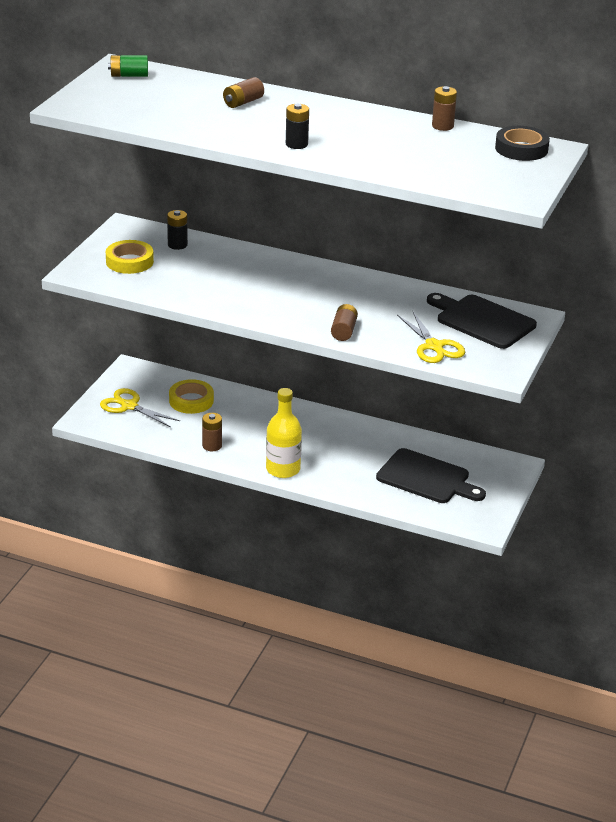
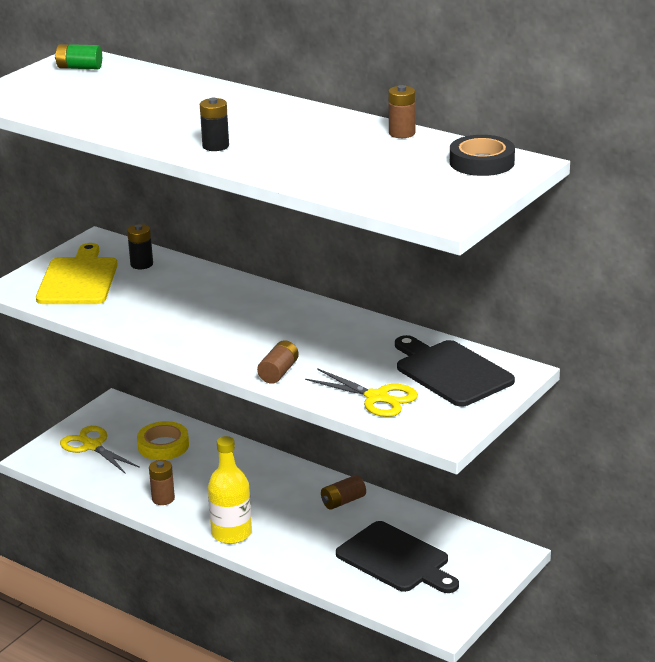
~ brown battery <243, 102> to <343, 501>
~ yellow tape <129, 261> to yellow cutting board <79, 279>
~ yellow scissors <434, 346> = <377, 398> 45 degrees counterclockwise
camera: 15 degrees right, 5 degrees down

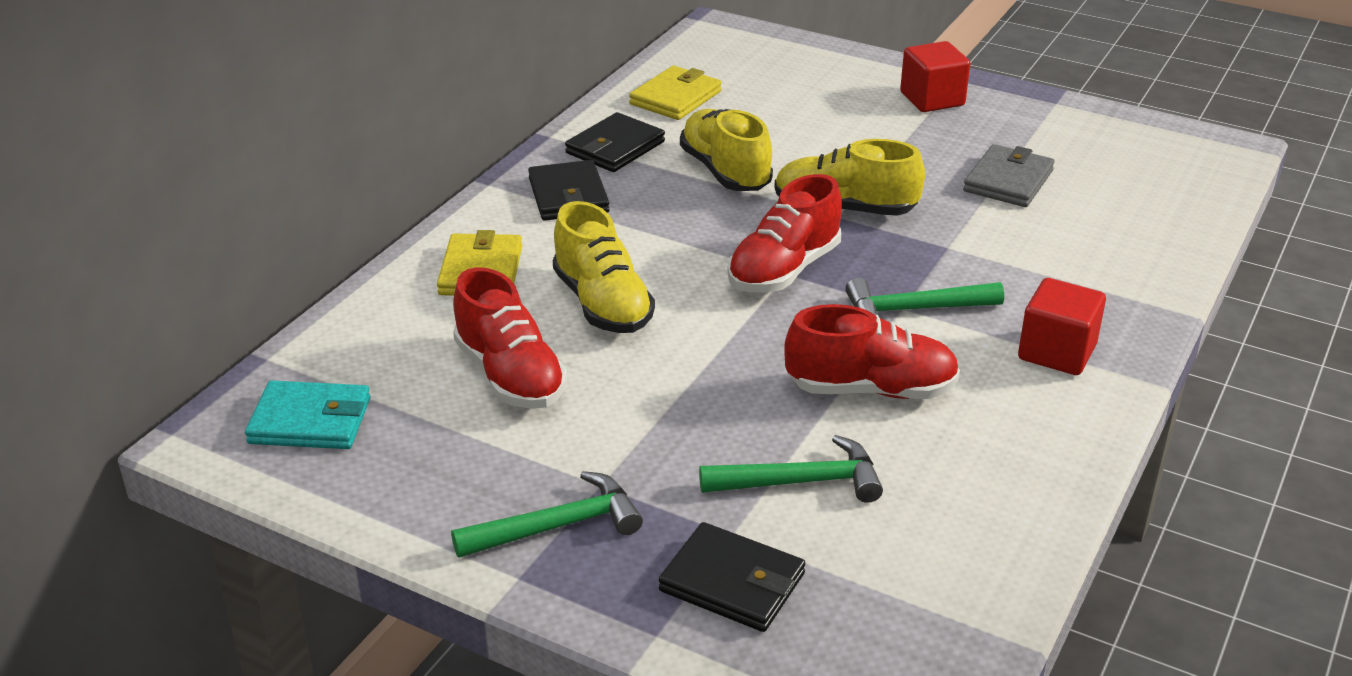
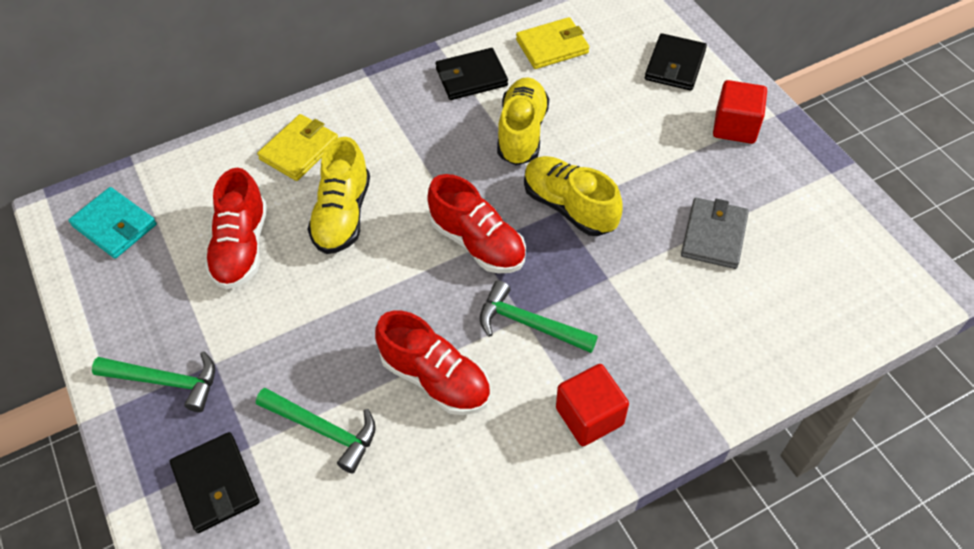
~ black wallet <568, 196> to <675, 65>
~ red shoe <784, 270> = <478, 243> 120 degrees counterclockwise
~ grey wallet <1008, 181> = <714, 236> 45 degrees counterclockwise
camera: 35 degrees right, 20 degrees up

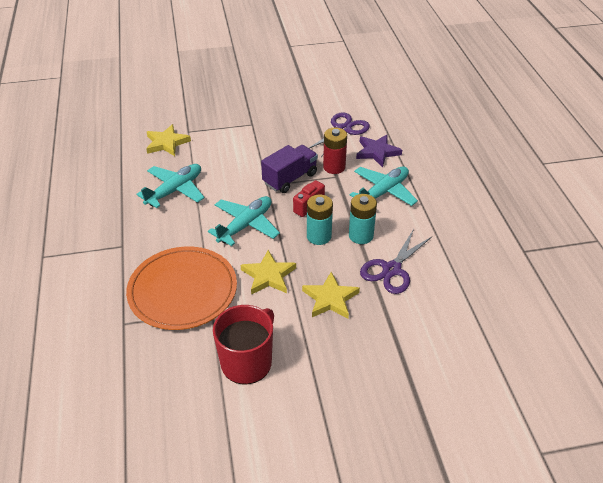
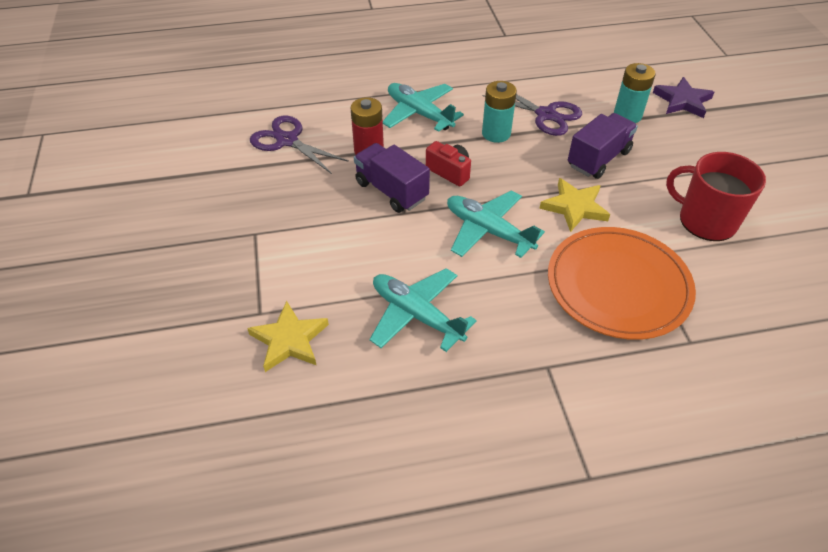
~ turquoise battery <319, 236> to <627, 115>
~ purple star <377, 152> to <682, 101>
~ yellow star <330, 299> to purple truck <598, 159>
camera: 90 degrees left, 5 degrees up

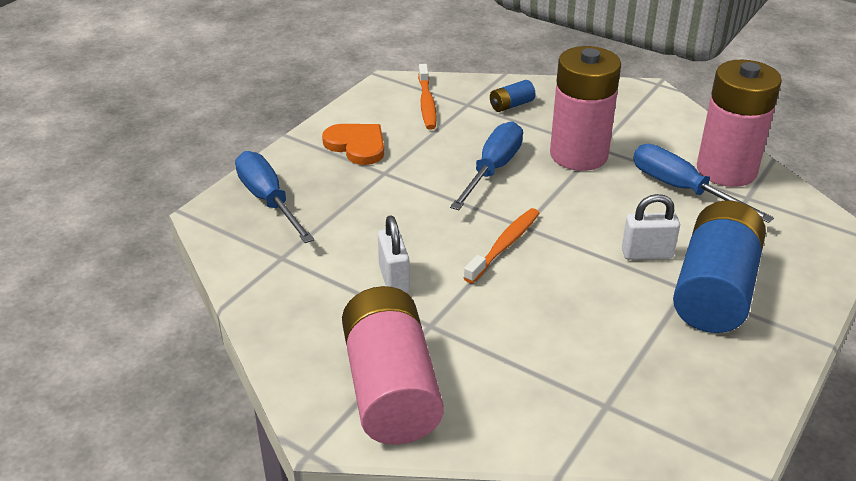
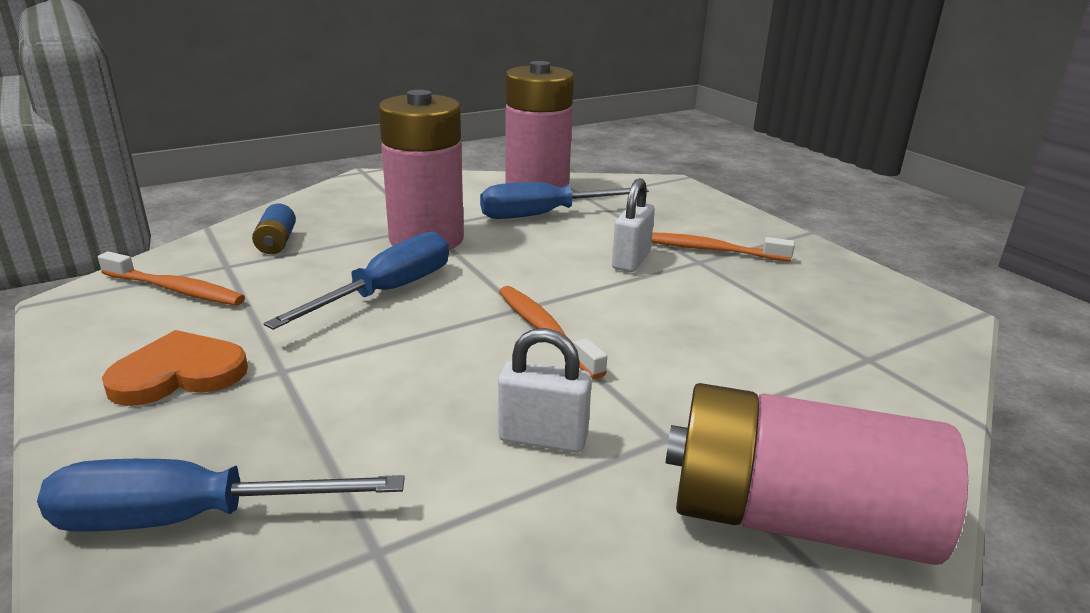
~ blue battery <714, 290> to orange toothbrush <710, 250>
~ blue screwdriver <492, 170> = <387, 292> 75 degrees clockwise
camera: 65 degrees left, 10 degrees down

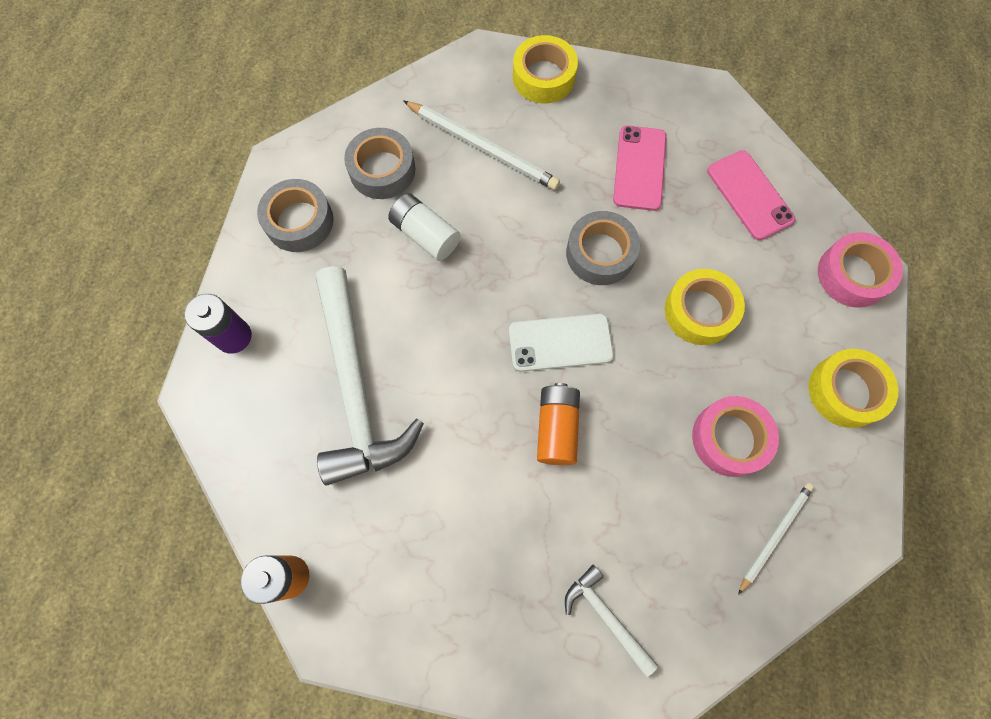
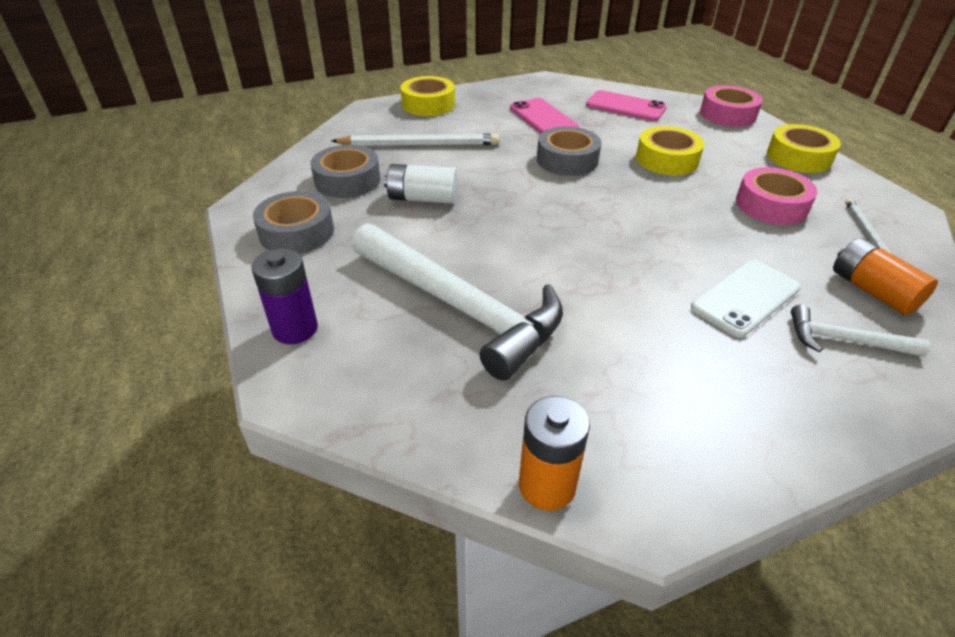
~ white phone <560, 343> to <746, 298>
~ orange battery <556, 428> to <872, 291>
camera: 35 degrees left, 30 degrees down

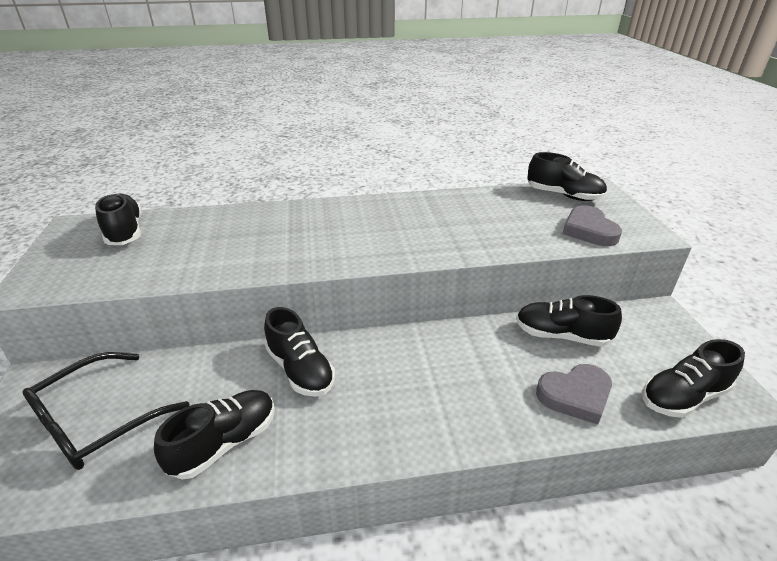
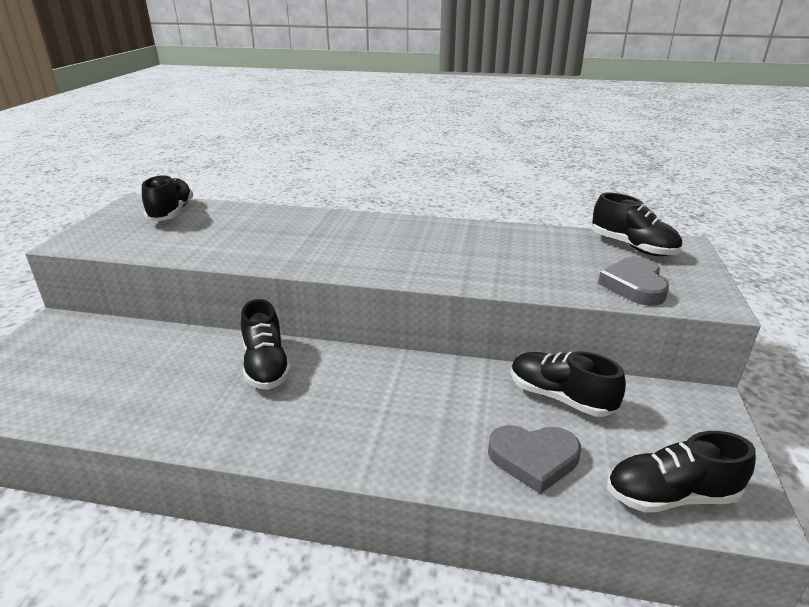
- black glasses <98, 420>
- black shoe <225, 443>
camera: 20 degrees right, 5 degrees down

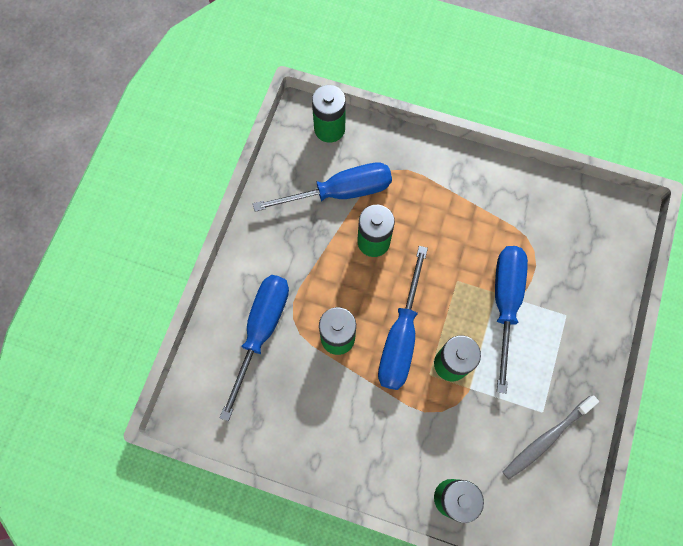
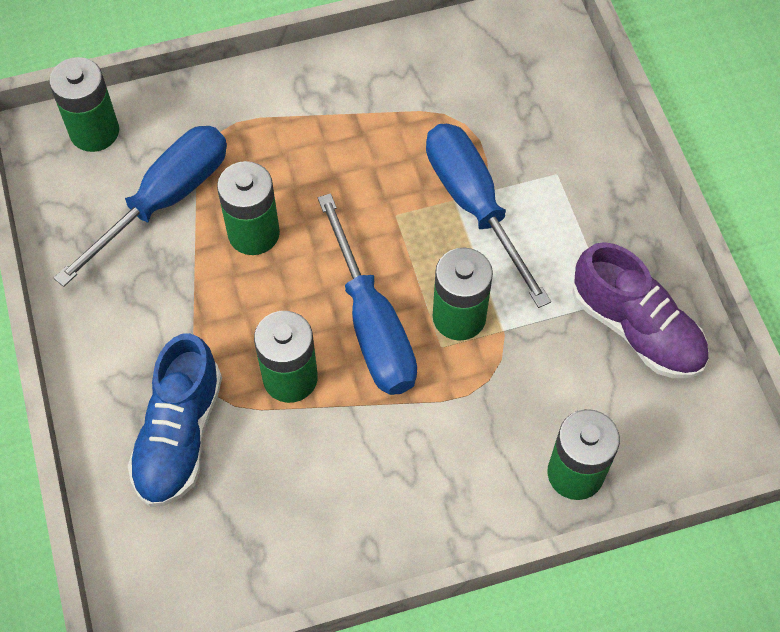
~ blue screwdriver <261, 331> to blue shoe <179, 435>
~ grey toothbrush <546, 439> to purple shoe <636, 329>
camera: 35 degrees left, 10 degrees down

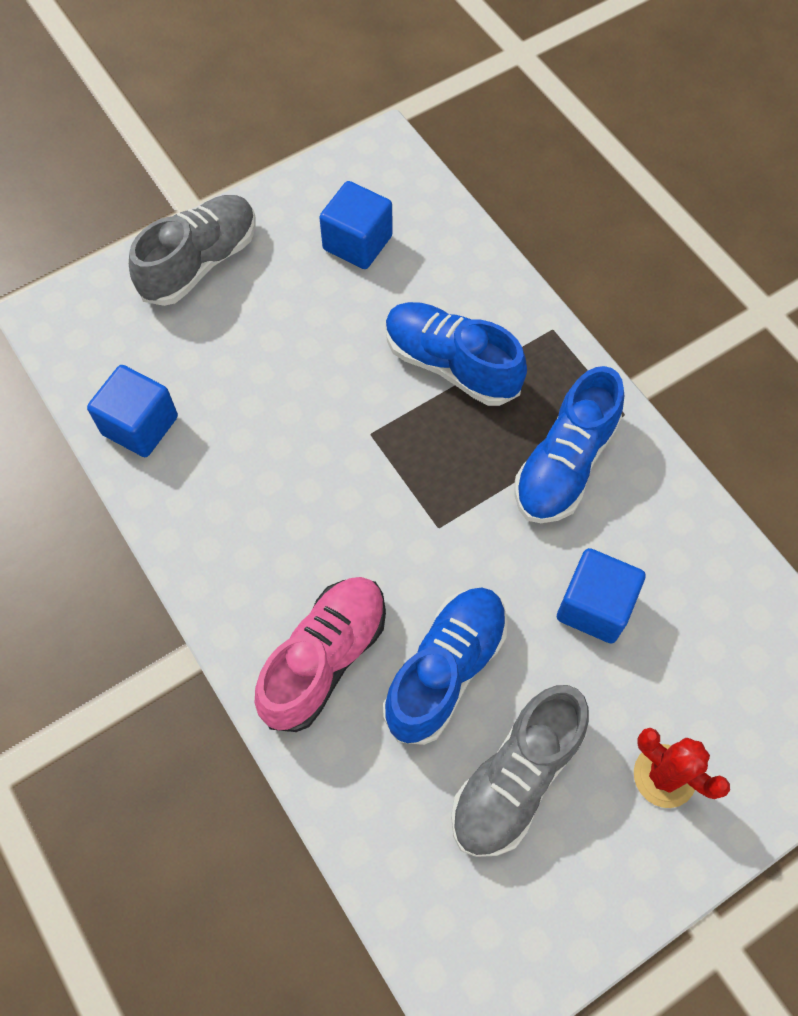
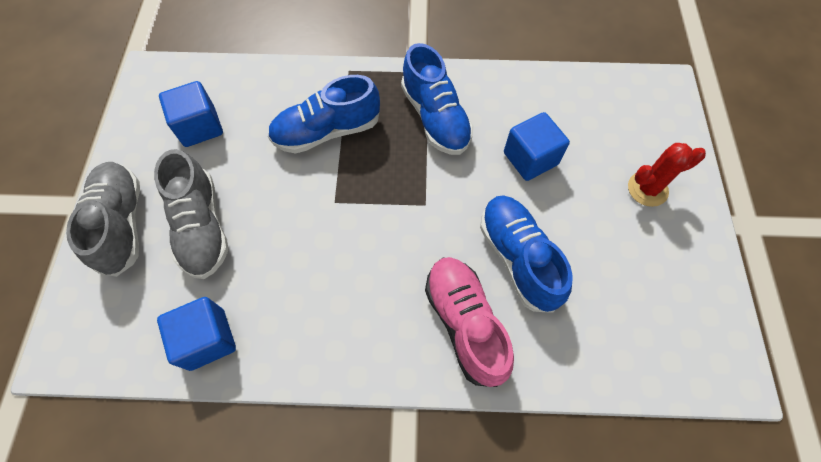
~ grey shoe <516, 778> to <202, 227>
camera: 55 degrees left, 0 degrees up

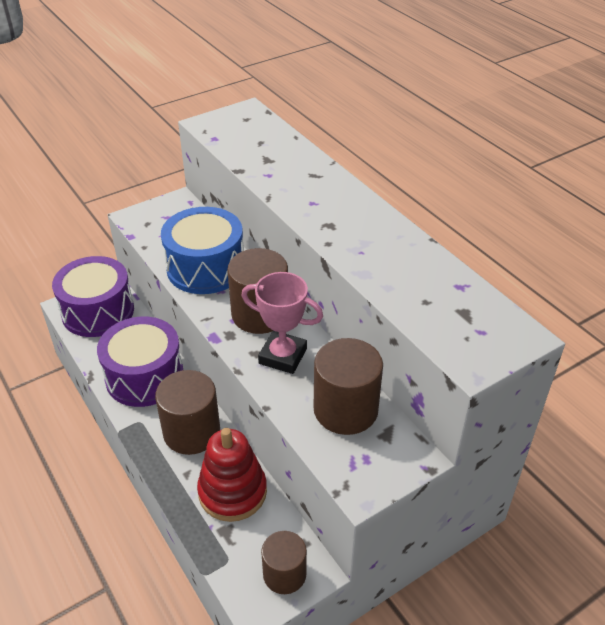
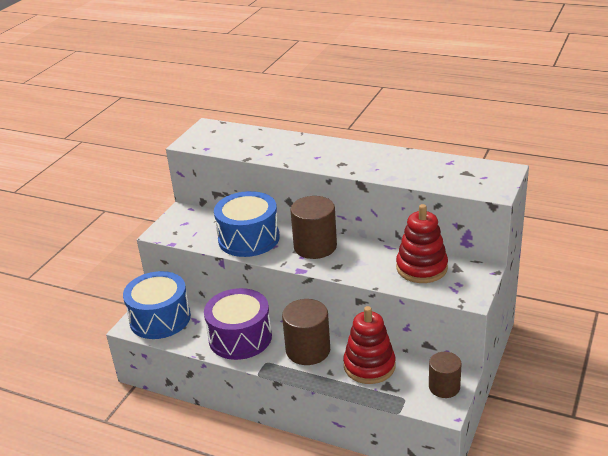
- pink trophy <283, 356>
~ brown cylinder <345, 409> to red stacking toy <421, 268>
~ purple drum <98, 311> to blue drum <160, 318>
camera: 30 degrees left, 10 degrees down

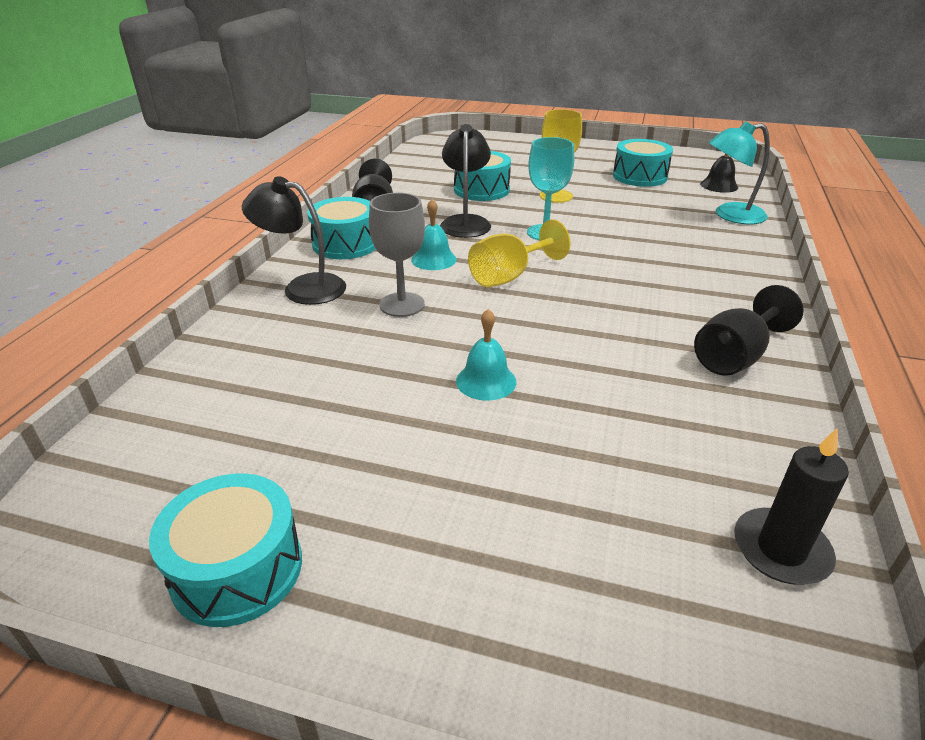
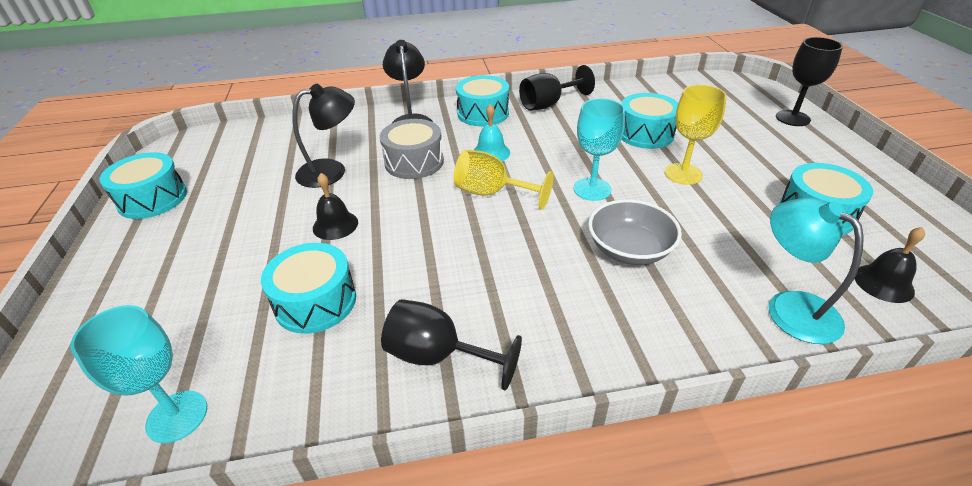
+ turquoise drum <315, 302>
+ grey bowl <629, 249>
+ black goblet <792, 118>
~ black lamp <465, 222> to <331, 171>
~ grey goblet <402, 304> to grey drum <414, 162>
~ black candle <781, 550> to turquoise goblet <177, 416>
~ turquoise bell <486, 381> to black bell <335, 225>
camera: 65 degrees right, 5 degrees up

